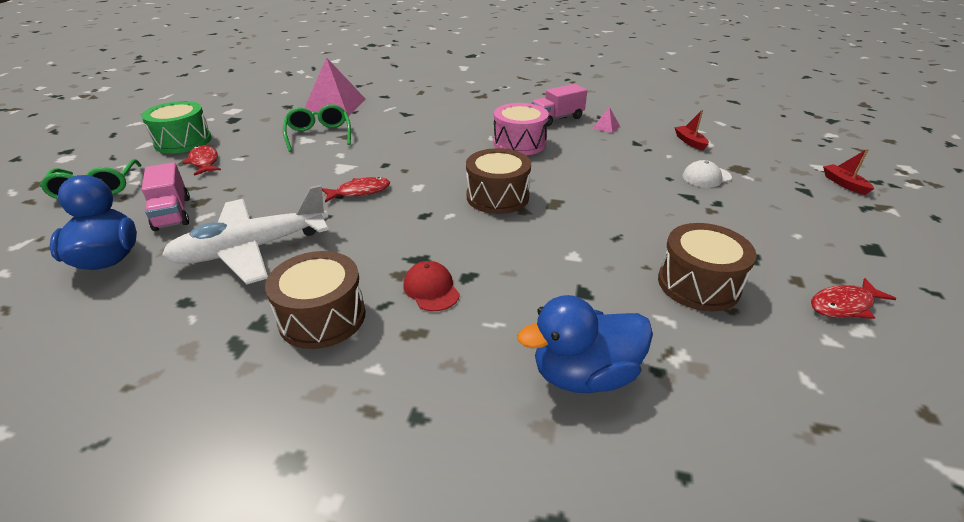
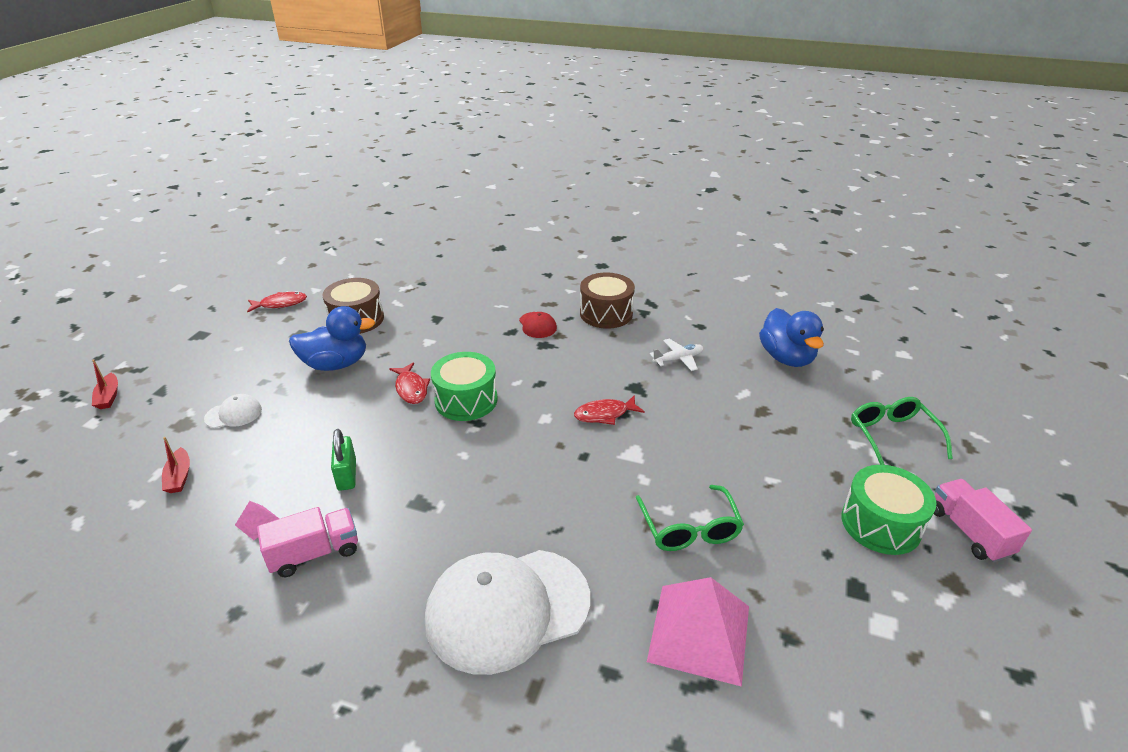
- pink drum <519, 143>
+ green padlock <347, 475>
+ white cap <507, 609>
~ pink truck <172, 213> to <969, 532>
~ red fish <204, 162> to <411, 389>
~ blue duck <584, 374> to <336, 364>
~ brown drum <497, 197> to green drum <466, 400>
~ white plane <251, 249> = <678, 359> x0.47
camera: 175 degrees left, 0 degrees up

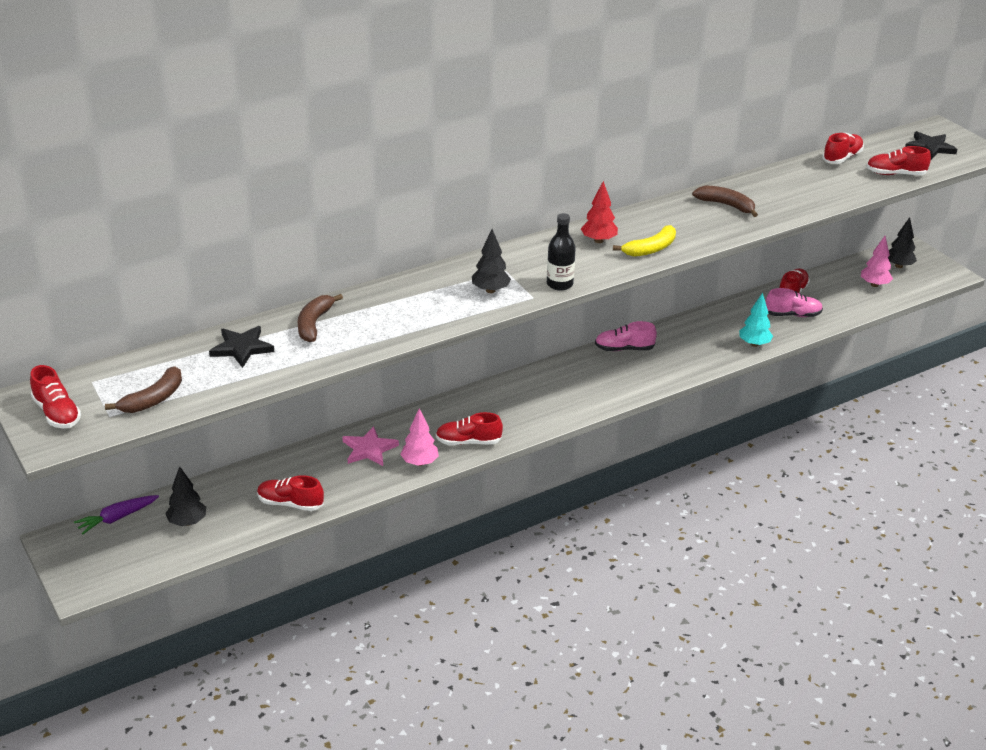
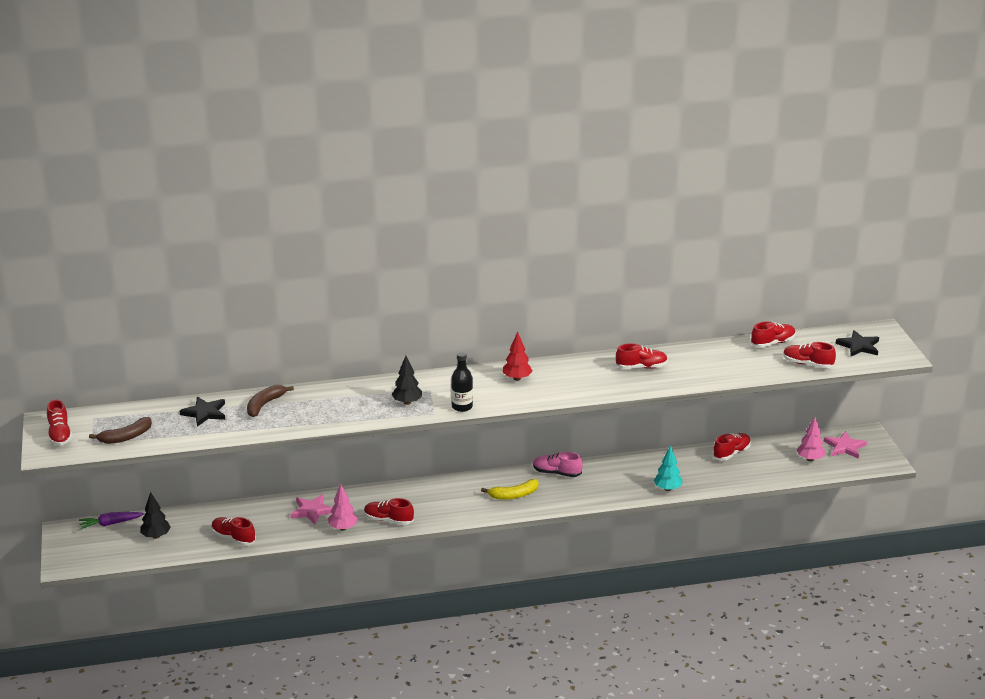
- pink shoe <792, 315>
~ yellow banana <650, 249> to <513, 495>
~ brown banana <726, 205> to red shoe <641, 367>
~ black tree <898, 266> to pink star <844, 447>
camera: 20 degrees right, 5 degrees down

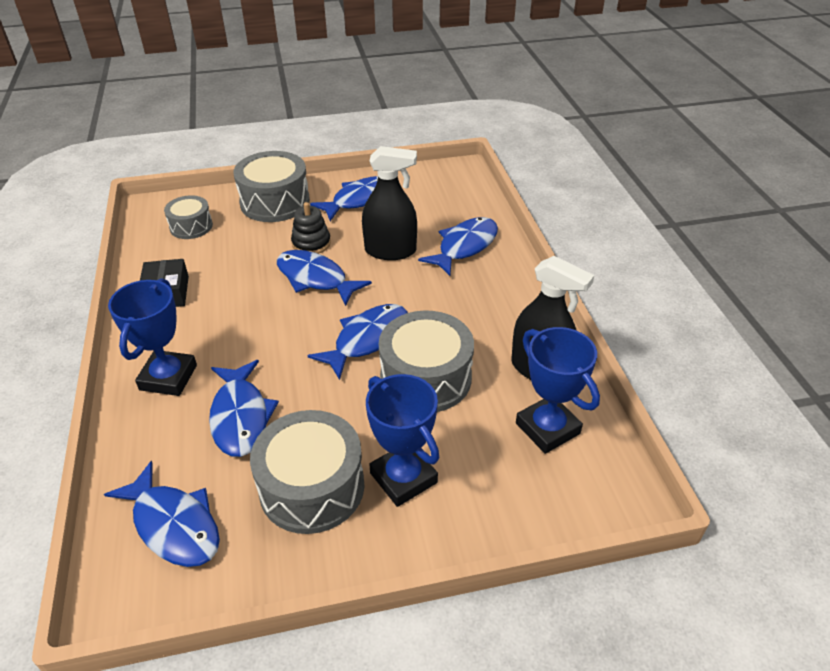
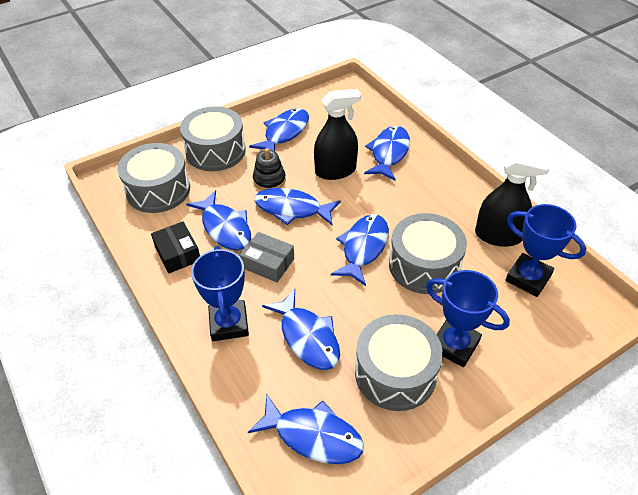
+ blue fish <225, 228>
+ grey box <268, 263>
~ grey drum <191, 226> = <158, 190> x1.71
camera: 20 degrees left, 5 degrees up

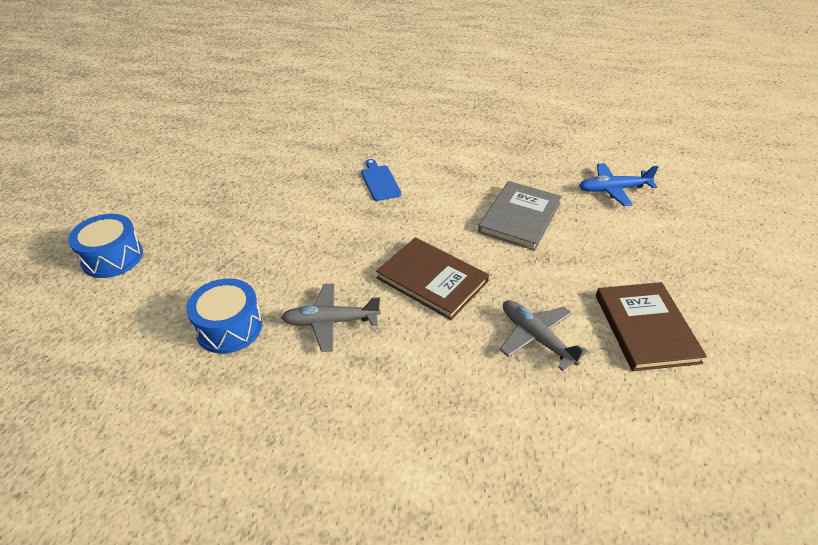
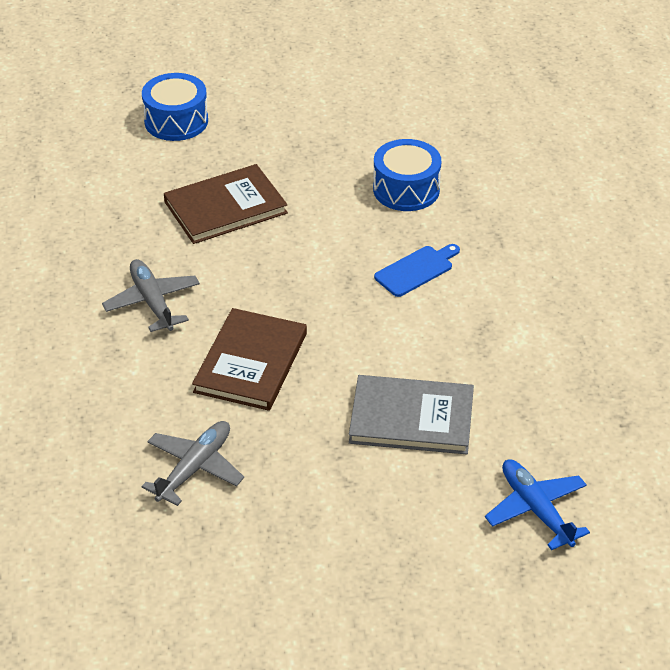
~ blue drum <229, 327> to <406, 189>
~ brown book <646, 328> to <225, 207>
camera: 70 degrees right, 0 degrees up

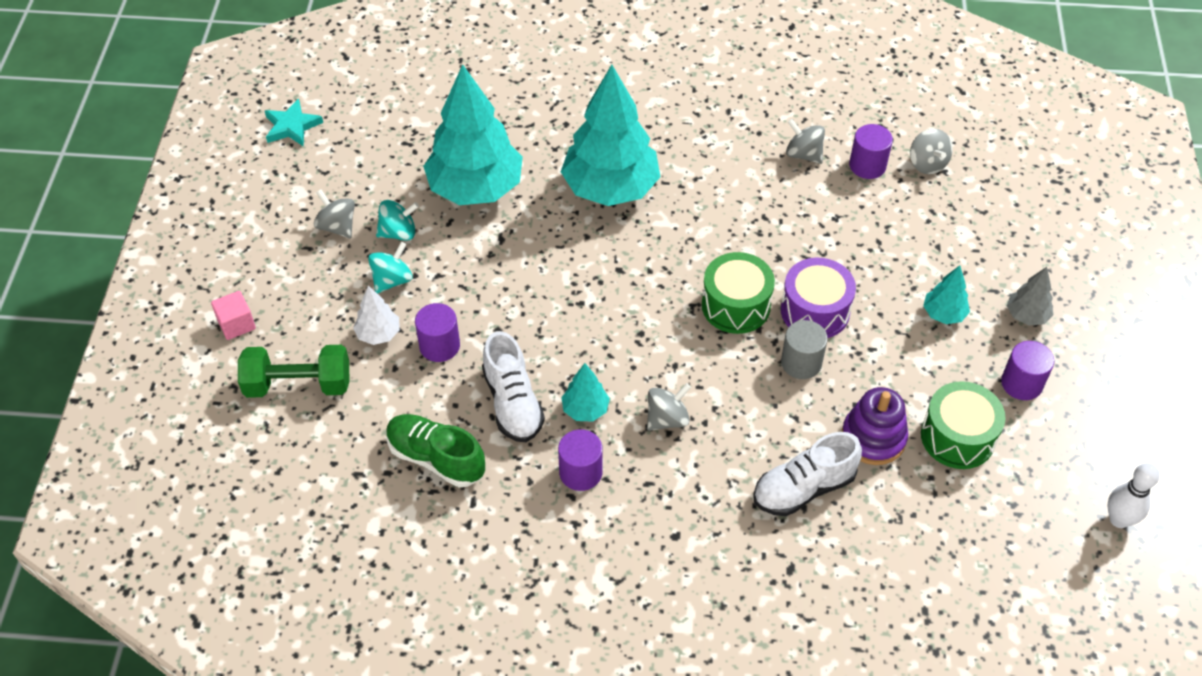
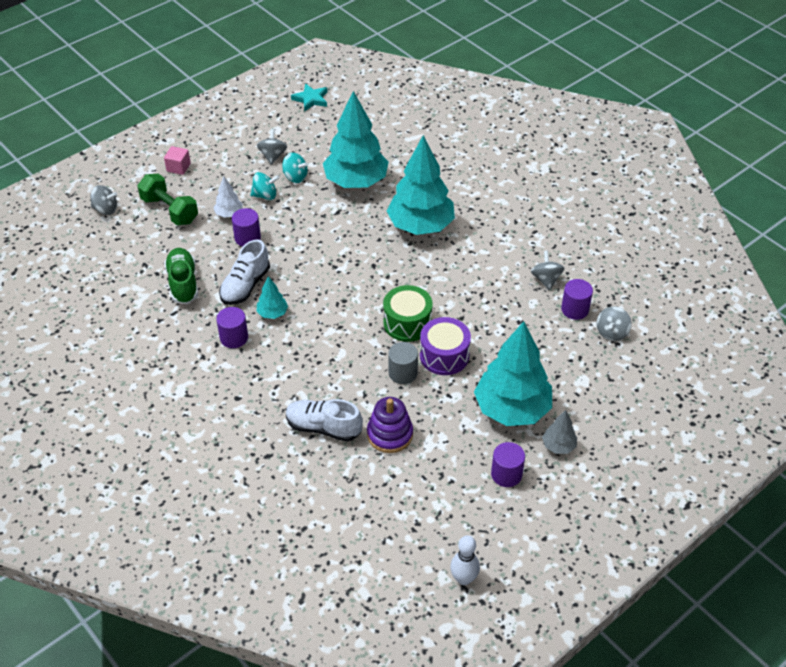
- green drum <957, 437>
~ grey spinning top <667, 419> to <105, 209>
~ turquoise tree <943, 314> = <512, 409> x2.28
camera: 45 degrees right, 5 degrees down

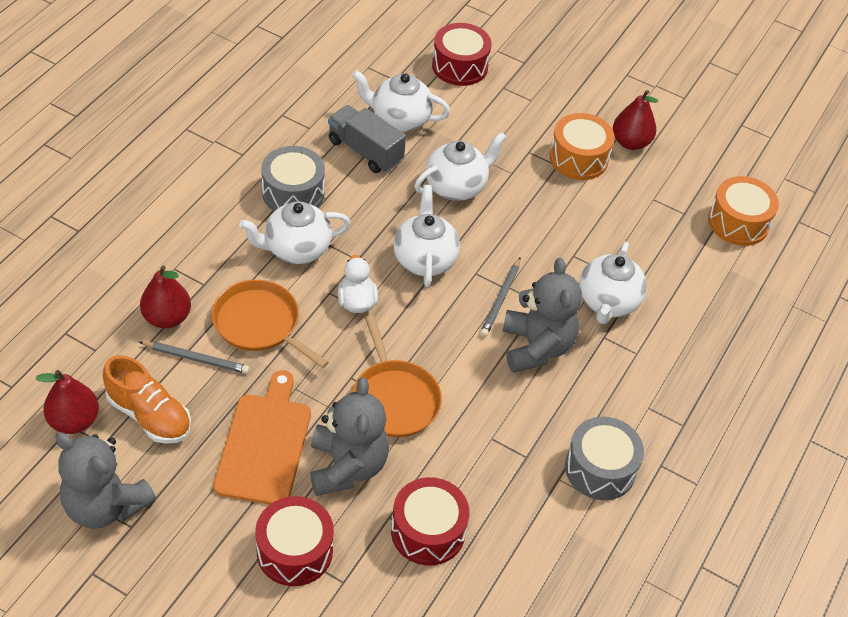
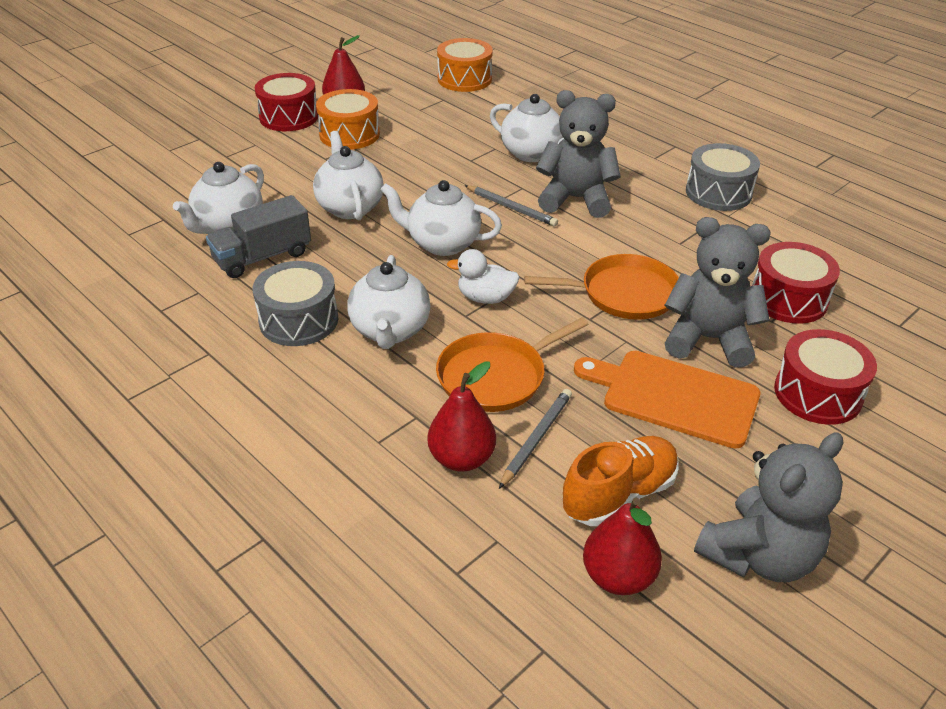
~ red drum <459, 66> to <289, 117>
camera: 70 degrees left, 10 degrees down

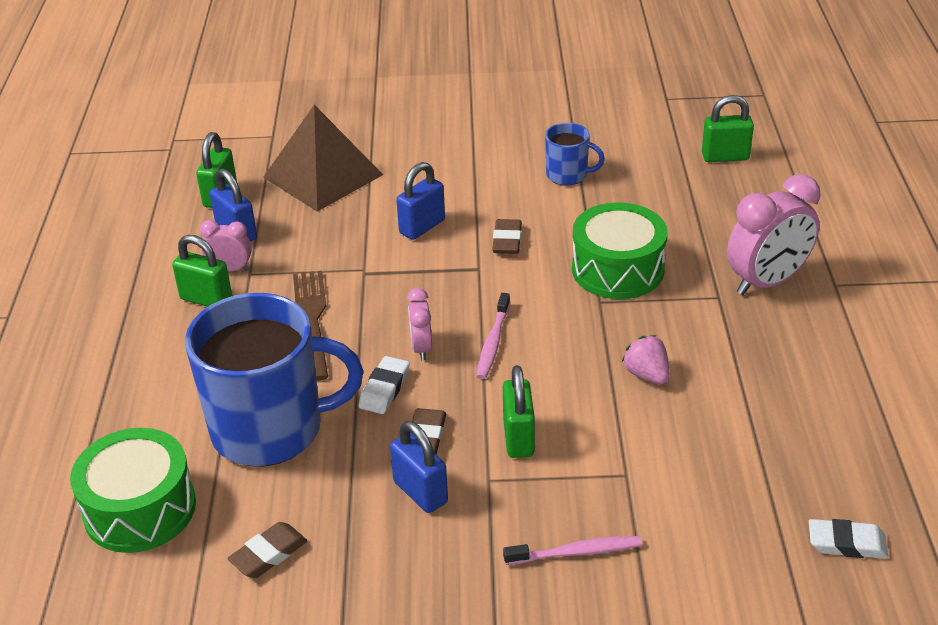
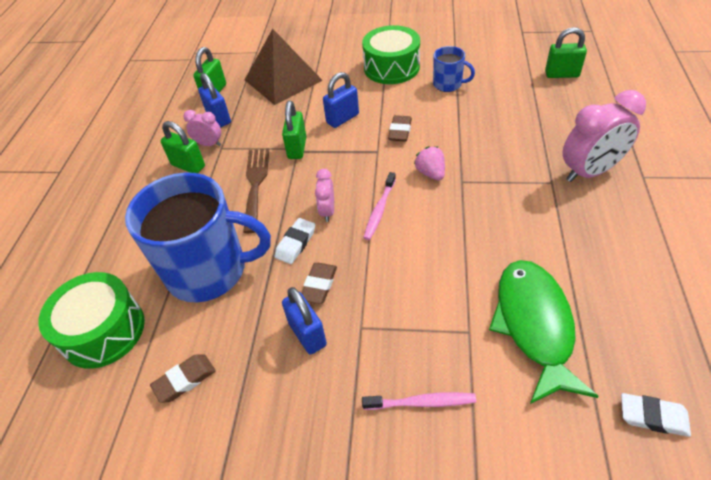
+ green fish <534, 325>
~ green padlock <518, 438> to <297, 148>
~ green drum <617, 269> to <391, 67>
~ pink strawberry <647, 375> to <430, 173>
camera: 10 degrees right, 10 degrees up

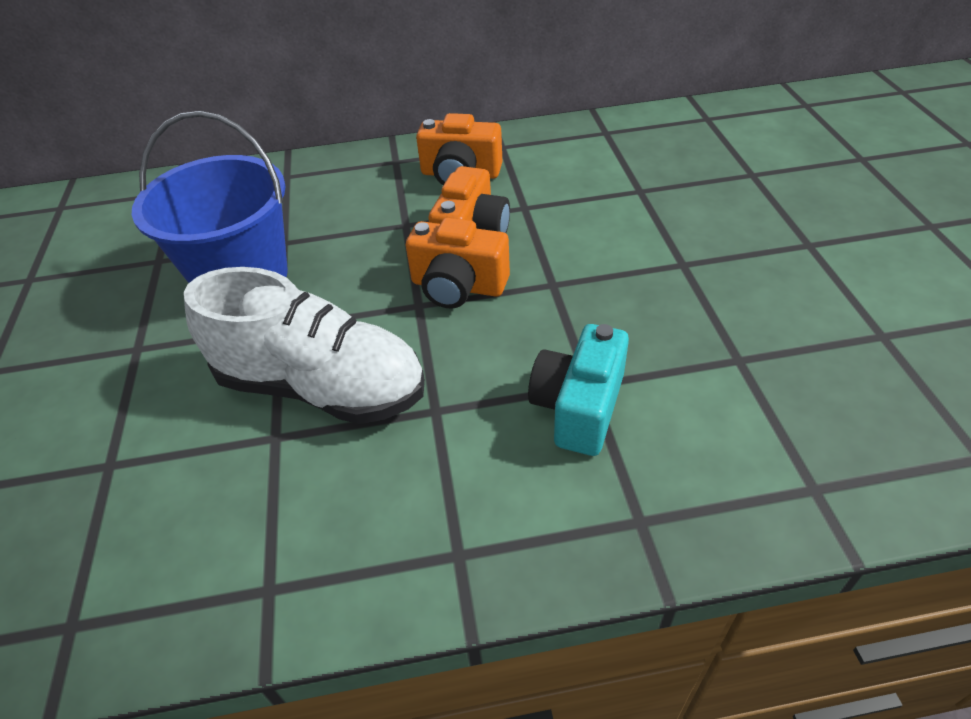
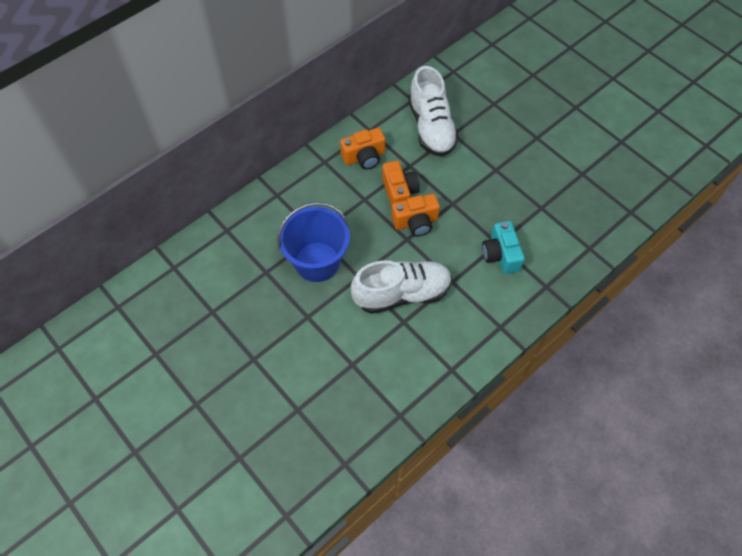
+ white shoe <431, 128>
camera: 35 degrees left, 15 degrees up

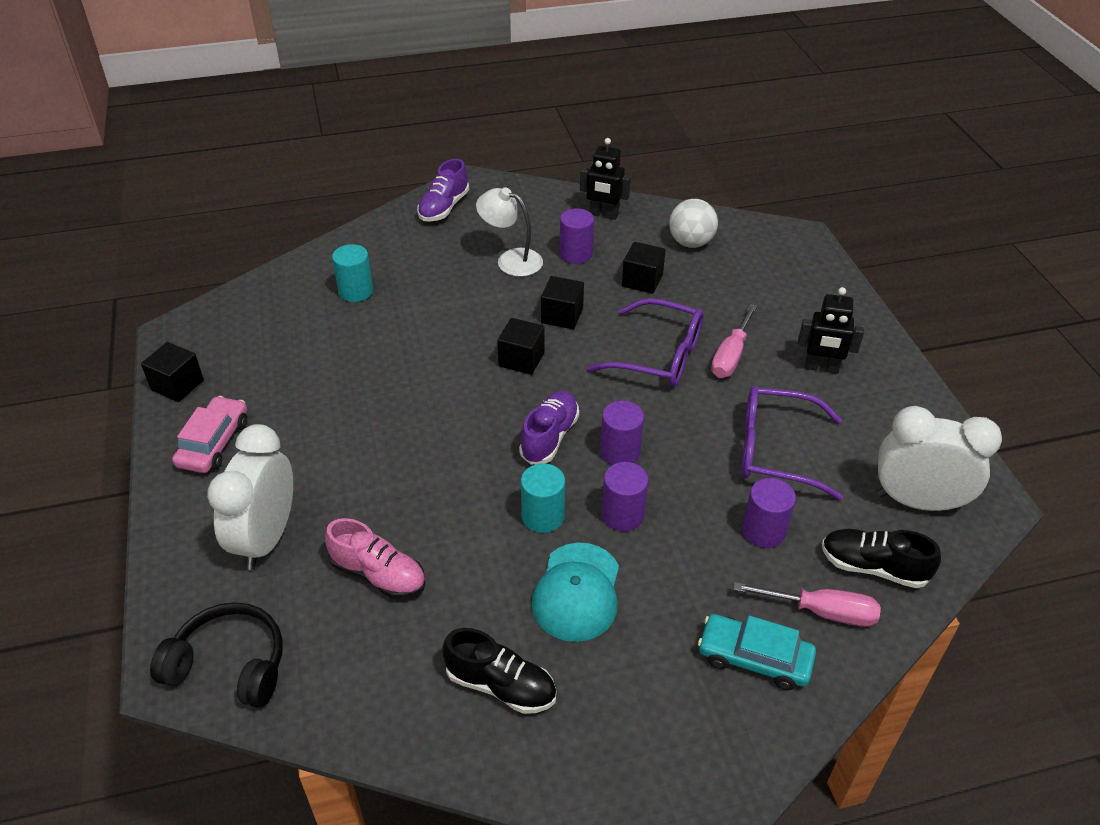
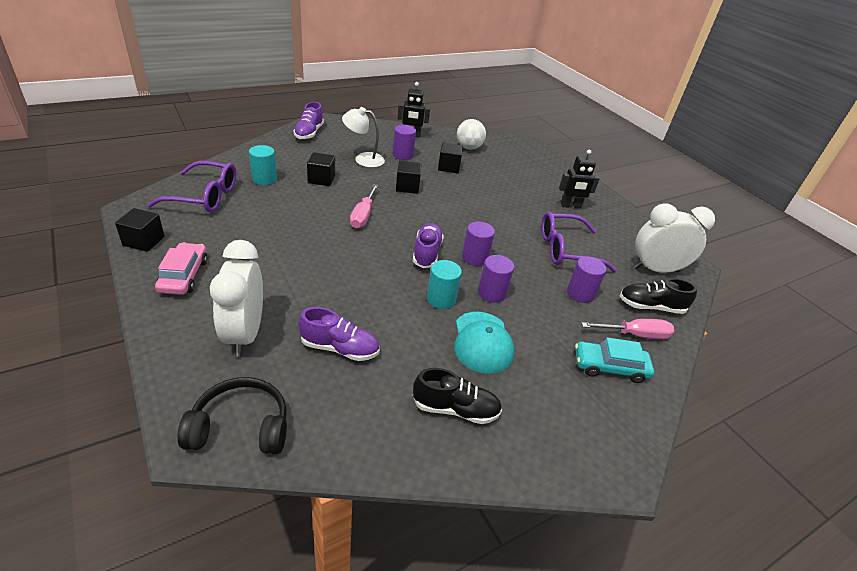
~ black cube <521, 359> to <321, 179>
~ purple glasses <658, 356> to <204, 196>
~ pink screwdriver <731, 355> to <363, 215>
~ pink shoe <378, 575> to purple shoe <339, 348>
camera: 20 degrees left, 5 degrees down

